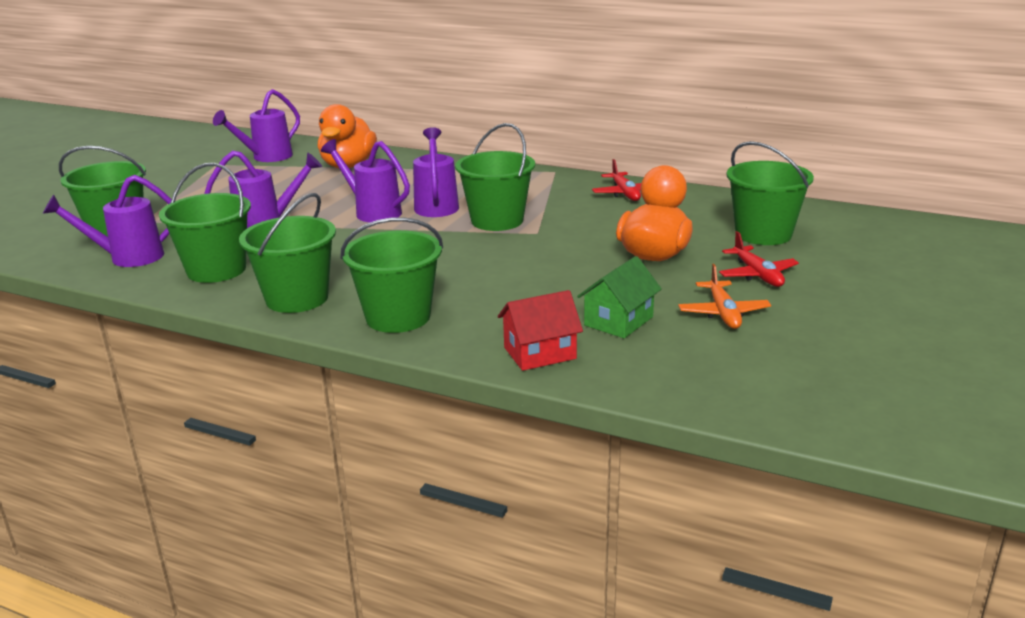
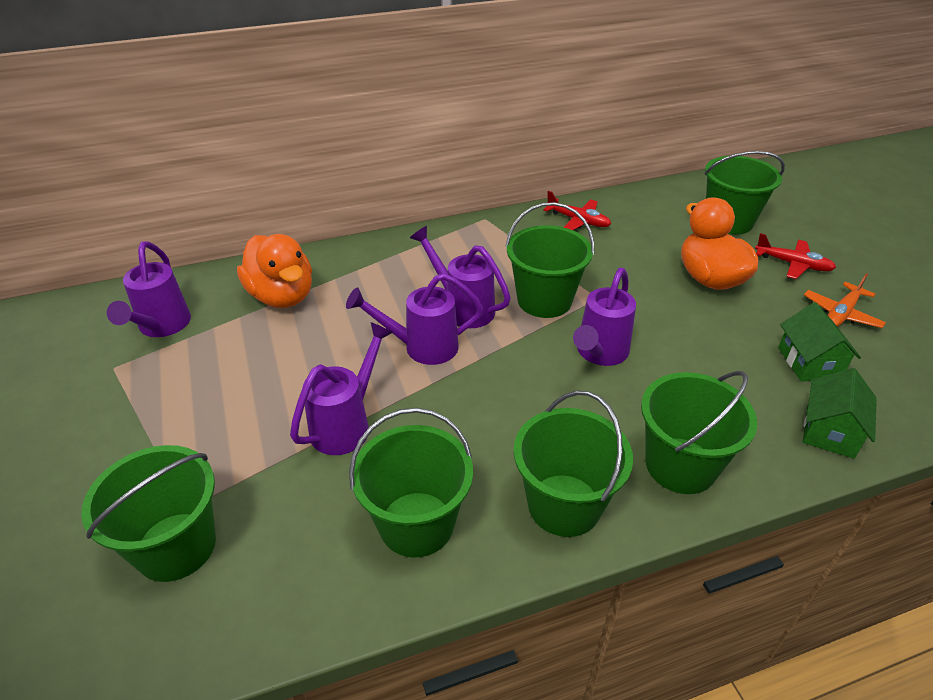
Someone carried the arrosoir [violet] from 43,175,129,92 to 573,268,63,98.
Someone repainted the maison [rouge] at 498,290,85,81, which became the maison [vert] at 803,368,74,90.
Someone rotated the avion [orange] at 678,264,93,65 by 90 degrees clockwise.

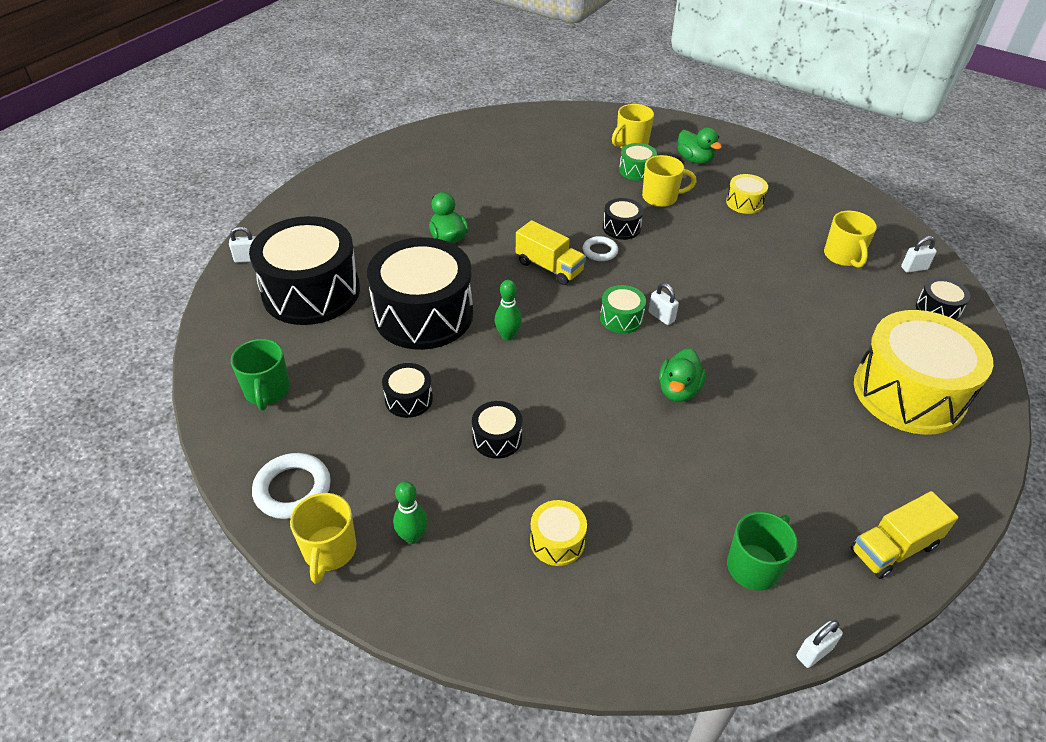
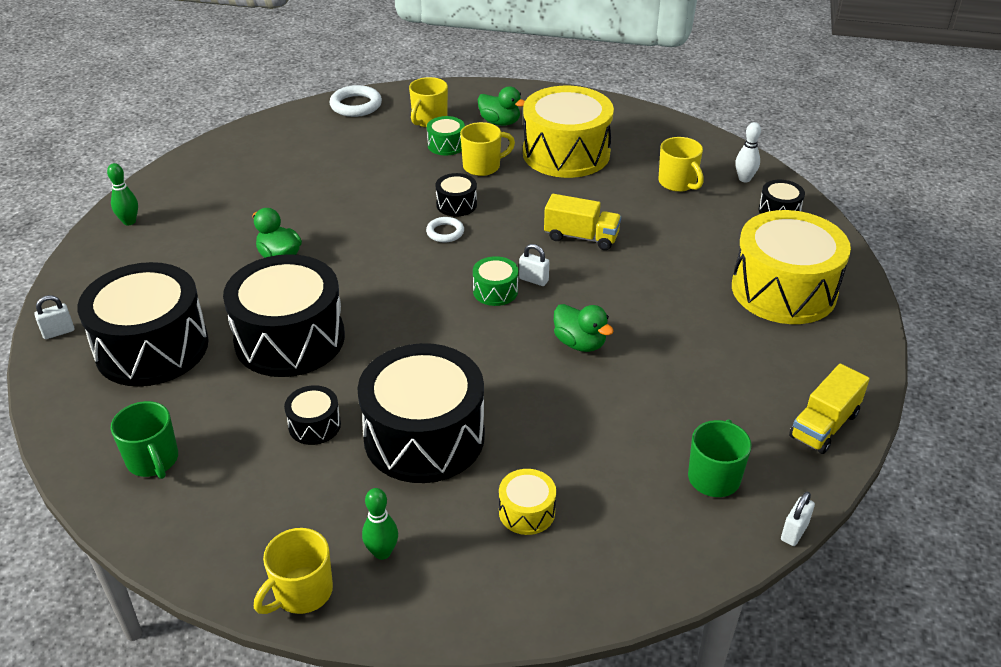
Someone carried the anneau [blanc] from 252,453,79,66 to 329,85,53,32.
Someone carried the quille [vert] from 495,280,27,61 to 107,163,31,62.
Someone carried the camion [jaune] from 516,220,70,65 to 544,194,77,56.
Someone swapped the cadenas [blanc] at 901,236,36,37 for the quille [blanc] at 735,122,26,60.
Someone rotated the tasse [jaune] at 290,493,67,91 by 60 degrees clockwise.
Someone rotated the canard [vert] at 659,348,47,54 by 45 degrees counterclockwise.
Someone scaled the tambour [noir] at 472,401,50,58 by 2.30.
Someone scaled the tambour [jaune] at 726,174,42,40 by 2.30.

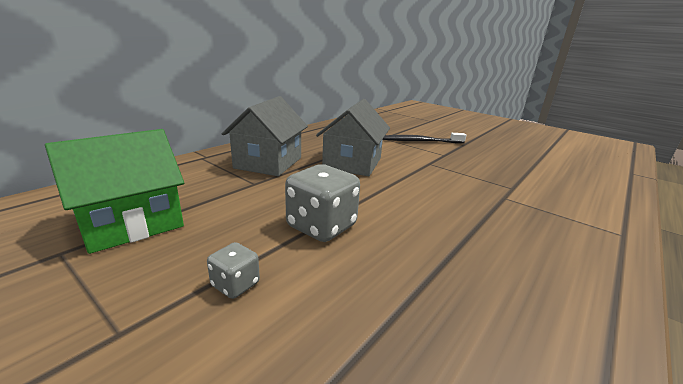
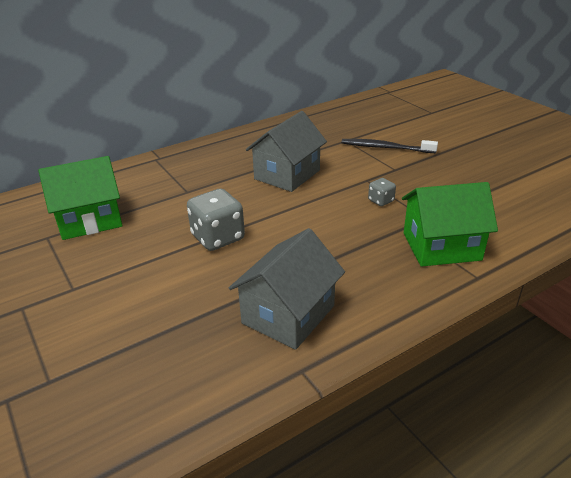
Someone put down the maison [vert] at 402,182,96,85.
Someone carried the dé [gris] from 207,242,53,57 to 368,178,28,28.
Someone carried the maison [gris] from 222,96,86,80 to 229,228,116,122.

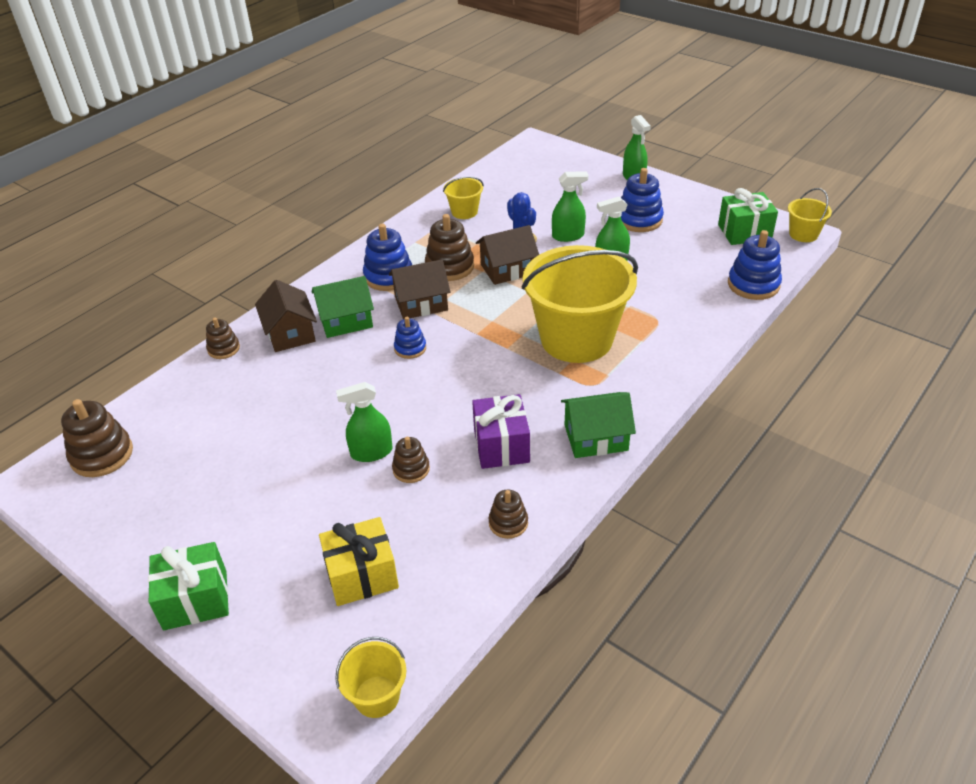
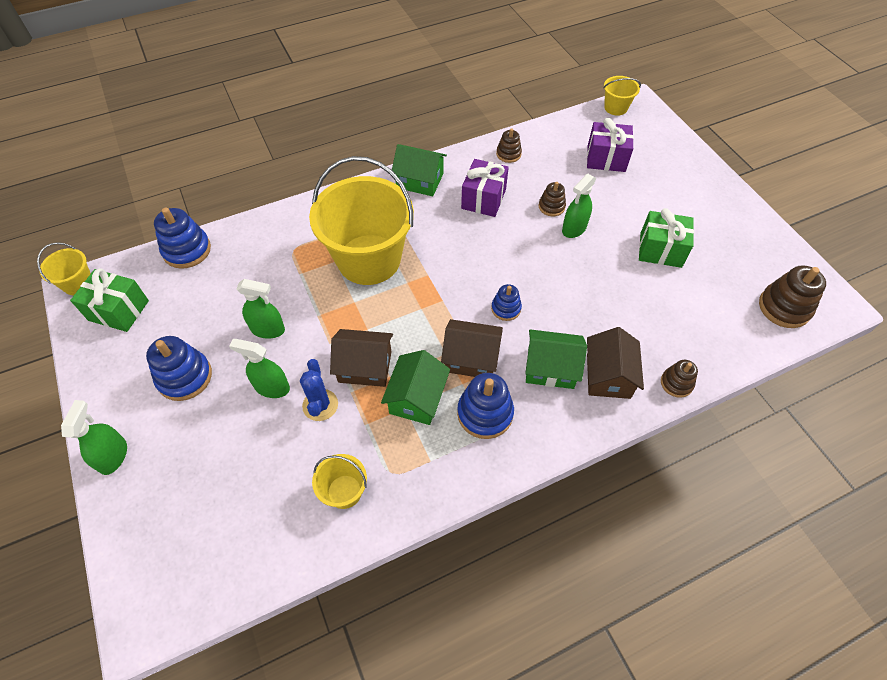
Someone carried the cadeau [vert] from 148,542,81,88 to 639,208,55,60.
Someone swapped the jouet à empiler [marron] at 425,214,49,67 for the maison [vert] at 381,350,69,75.
Someone repainted the cadeau [jaune] at 319,517,80,89, which became the cadeau [violet] at 587,118,47,54.
Someone rotated the vaporisateur [vert] at 336,382,56,80 by 120 degrees clockwise.

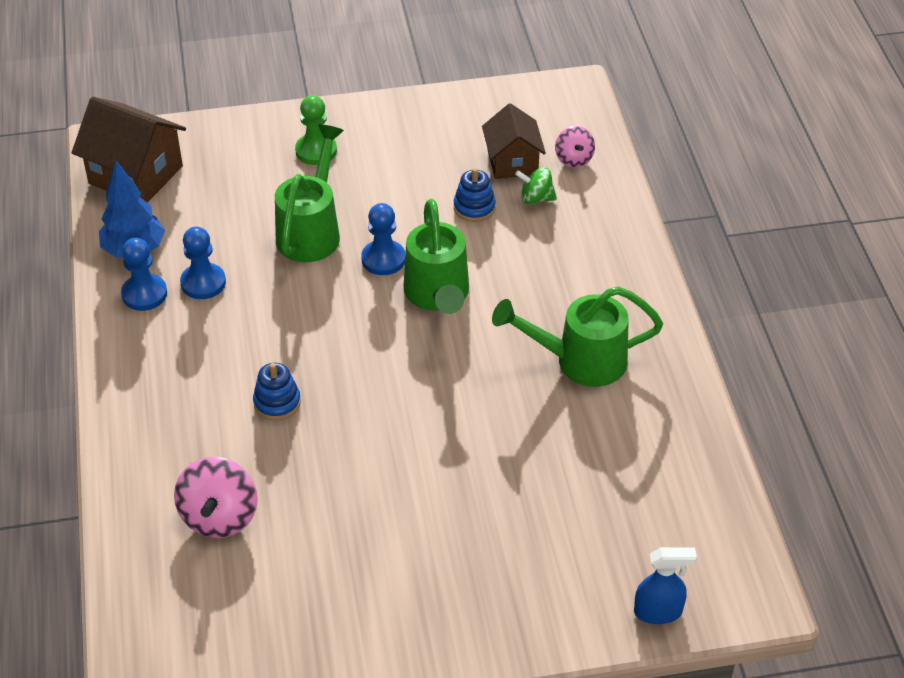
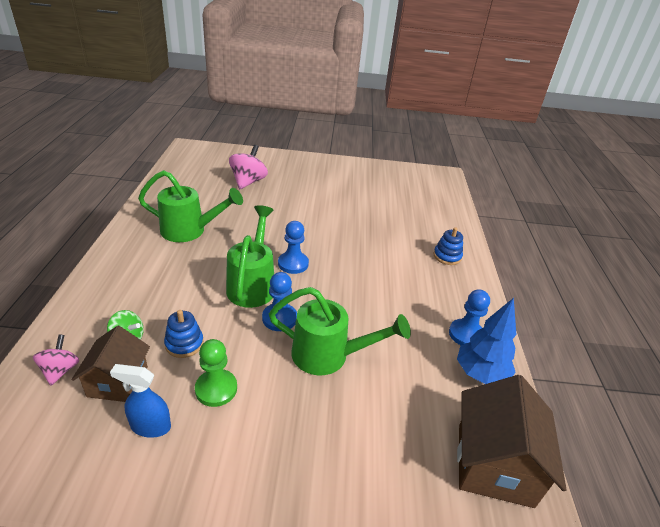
Someone carried the toupie [rose] from 174,457,84,81 to 229,145,39,44.
Someone carried the pion [bleu] from 180,227,46,72 to 278,221,31,53.
Someone carried the jouet à empiler [bleu] from 253,363,48,57 to 434,227,29,38.
Someone carried the pion [vert] from 295,95,42,70 to 195,339,42,68.
Someone carried the vaporisateur [bleu] from 634,547,63,77 to 110,364,61,74.
Someone rotated the maison [marron] at 72,97,114,106 by 60 degrees clockwise.
Someone rotated the arrosoir [vert] at 275,124,69,138 by 105 degrees counterclockwise.

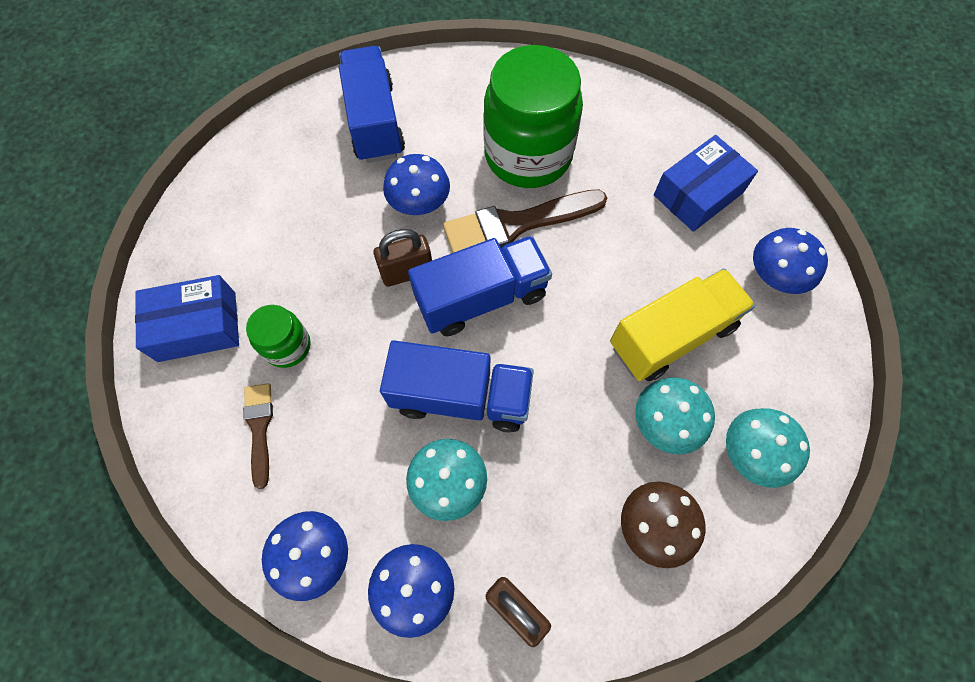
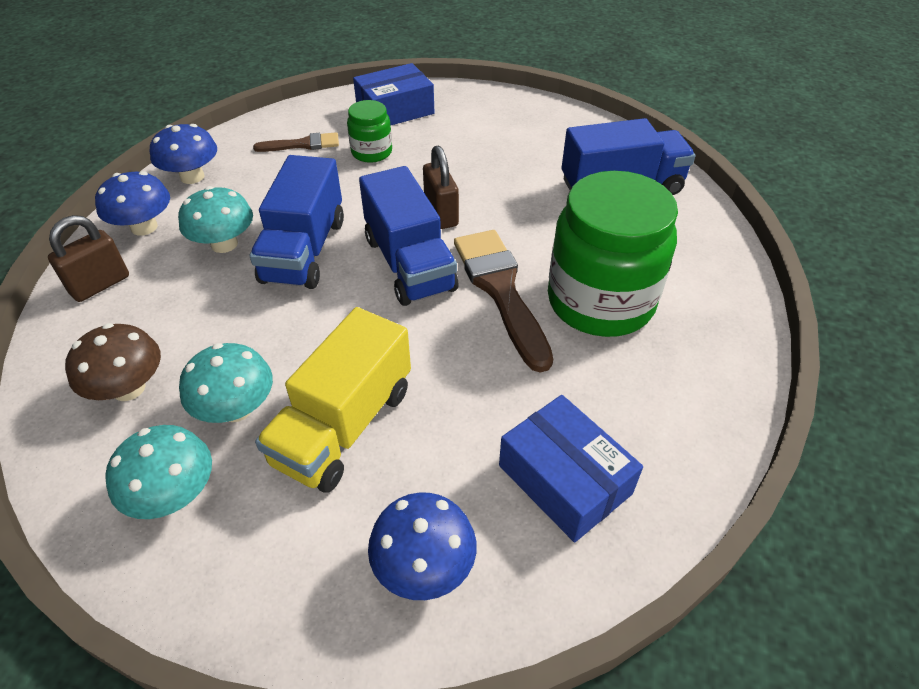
Someone took away the champignon [bleu] at 383,154,67,61.
Someone rotated the boîte [bleu] at 135,275,104,87 by 75 degrees clockwise.
Someone rotated the camion [jaune] at 610,268,145,113 by 60 degrees clockwise.

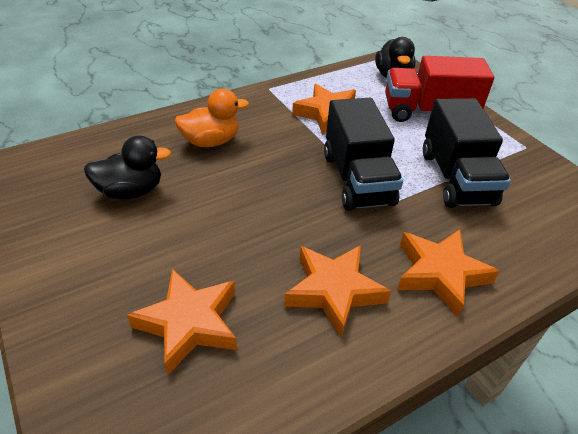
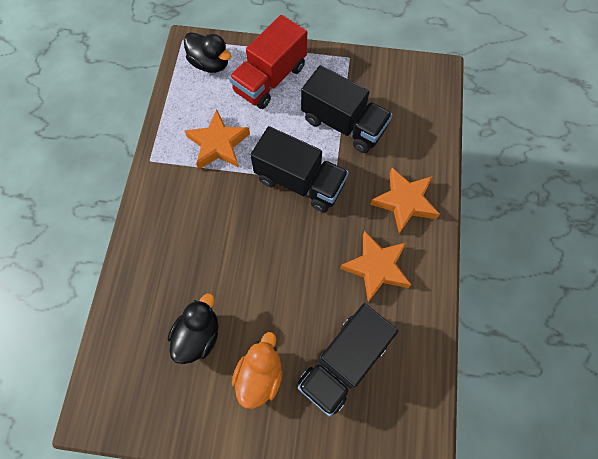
Someone carried the canard [orange] from 174,88,75,59 to 232,332,50,77.
Someone swapped the étoile [orange] at 127,269,110,106 for the camion [noir] at 298,303,100,114.

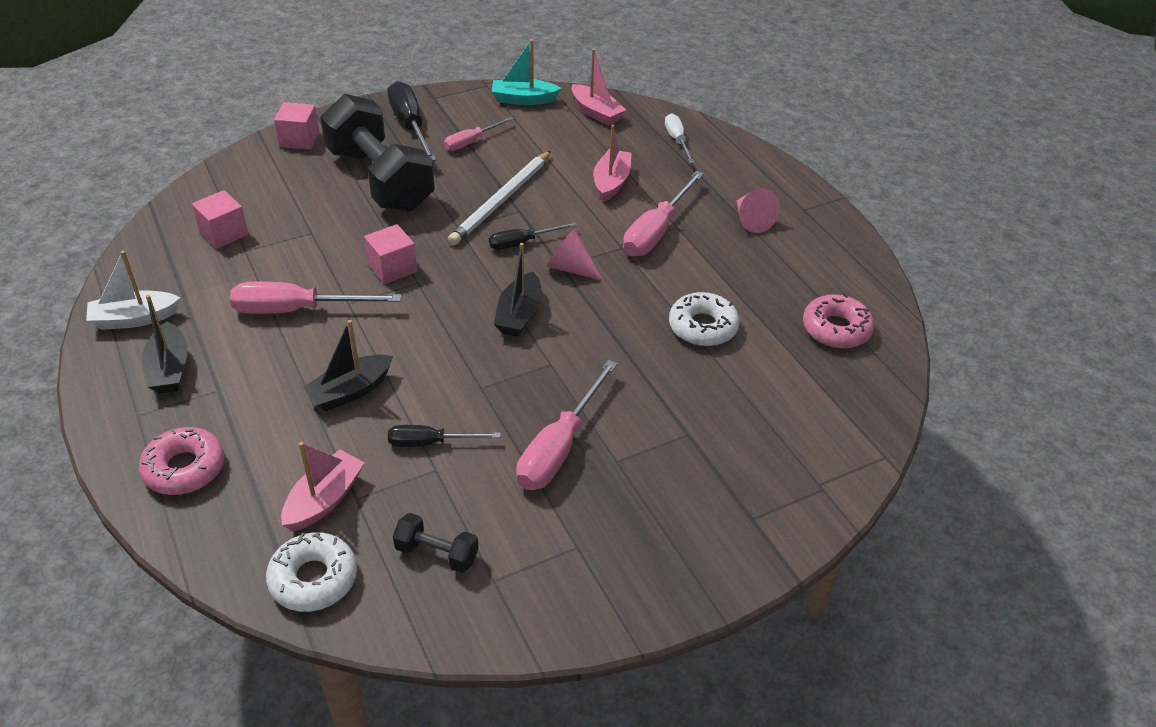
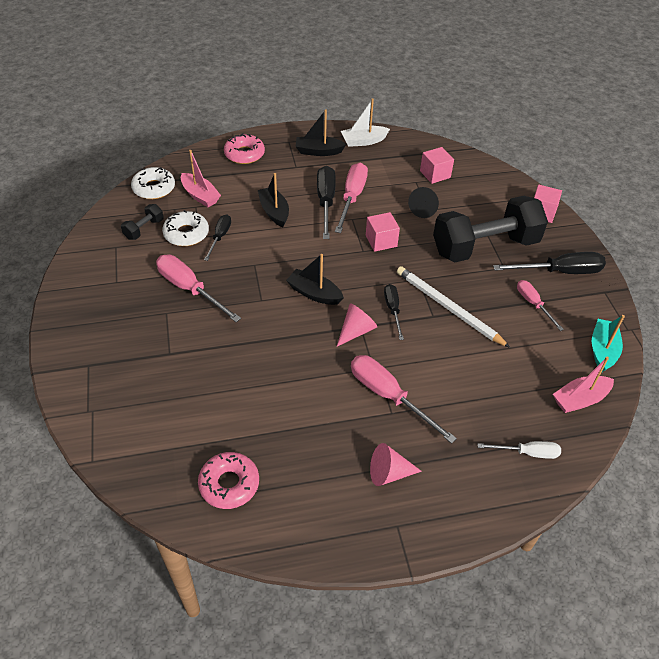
Someone took away the bateau [rose] at 593,125,39,77.
Someone put down the tournevis [noir] at 317,166,19,73.
Someone put down the cône [noir] at 408,187,31,31.
Someone carried the beignet [blanc] from 669,292,71,54 to 162,210,47,36.
Someone rotated the bateau [blanc] at 86,251,94,79 by 105 degrees counterclockwise.

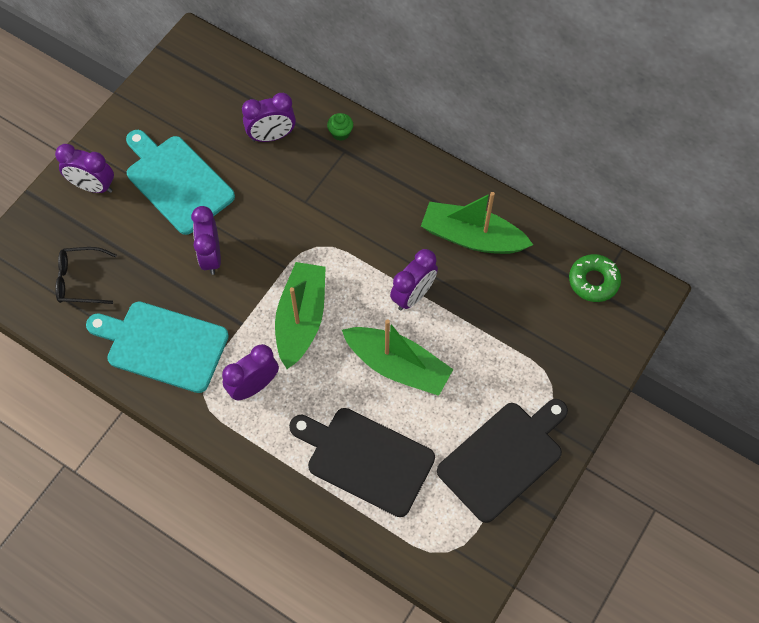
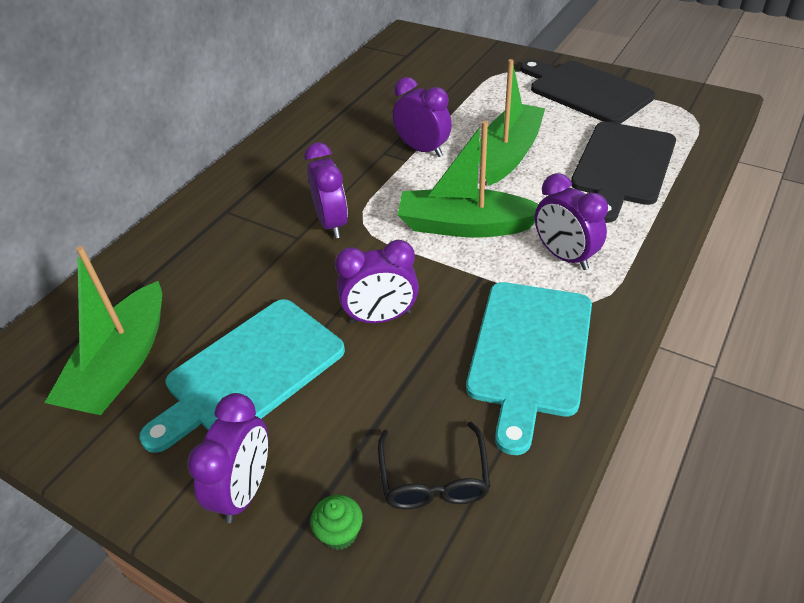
Someone took away the beignet [vert] at 569,254,52,48.
Someone carried the réveil [violet] from 242,93,54,49 to 304,143,44,95.
Someone carried the muffin [vert] from 327,113,26,28 to 310,495,53,55.
Someone carried the bateau [vert] from 421,192,112,62 to 45,246,117,169.

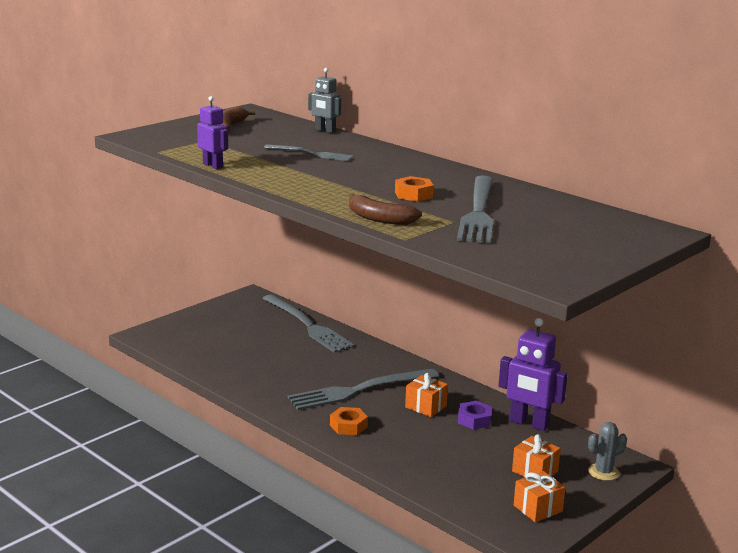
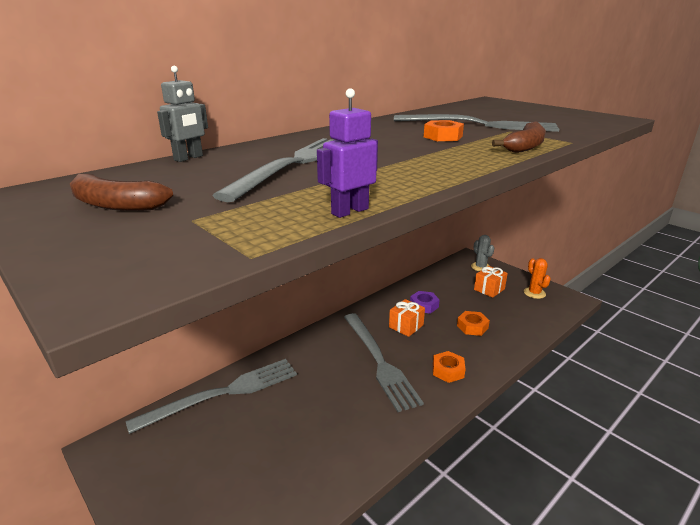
Someone took away the robot [violet] at 498,318,70,113.
Someone put down the écrou [orange] at 457,311,33,25.
Someone swapped the cadeau [orange] at 514,471,52,51 for the cactus [orange] at 524,258,27,41.
Someone scaled the fourchette [gris] at 264,144,90,17 by 1.75.

